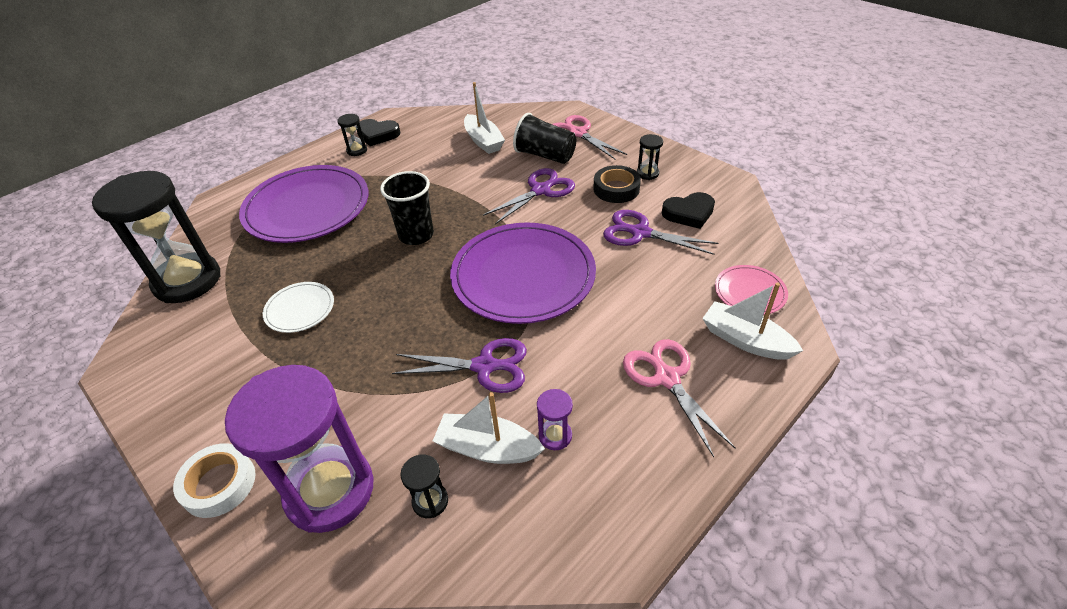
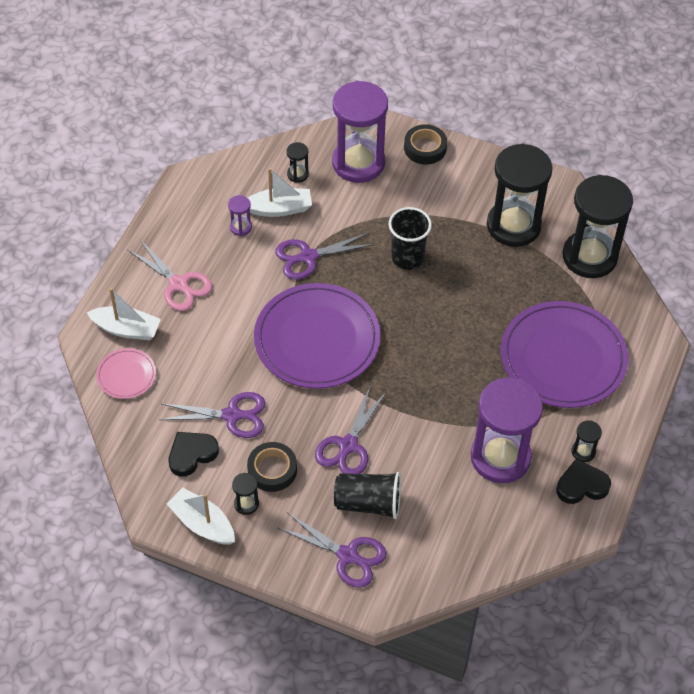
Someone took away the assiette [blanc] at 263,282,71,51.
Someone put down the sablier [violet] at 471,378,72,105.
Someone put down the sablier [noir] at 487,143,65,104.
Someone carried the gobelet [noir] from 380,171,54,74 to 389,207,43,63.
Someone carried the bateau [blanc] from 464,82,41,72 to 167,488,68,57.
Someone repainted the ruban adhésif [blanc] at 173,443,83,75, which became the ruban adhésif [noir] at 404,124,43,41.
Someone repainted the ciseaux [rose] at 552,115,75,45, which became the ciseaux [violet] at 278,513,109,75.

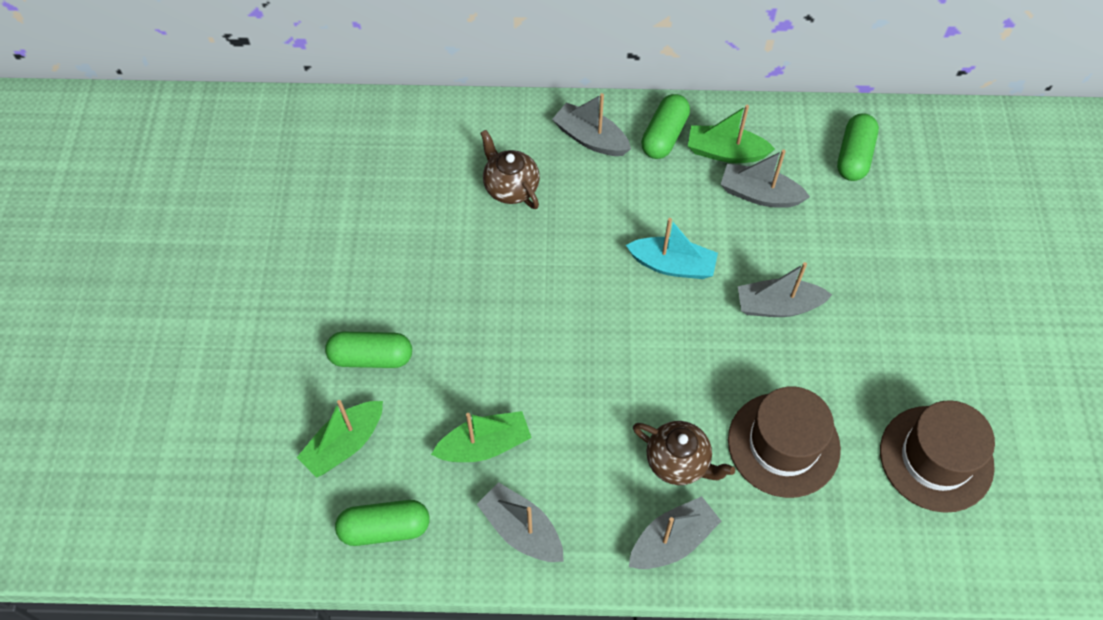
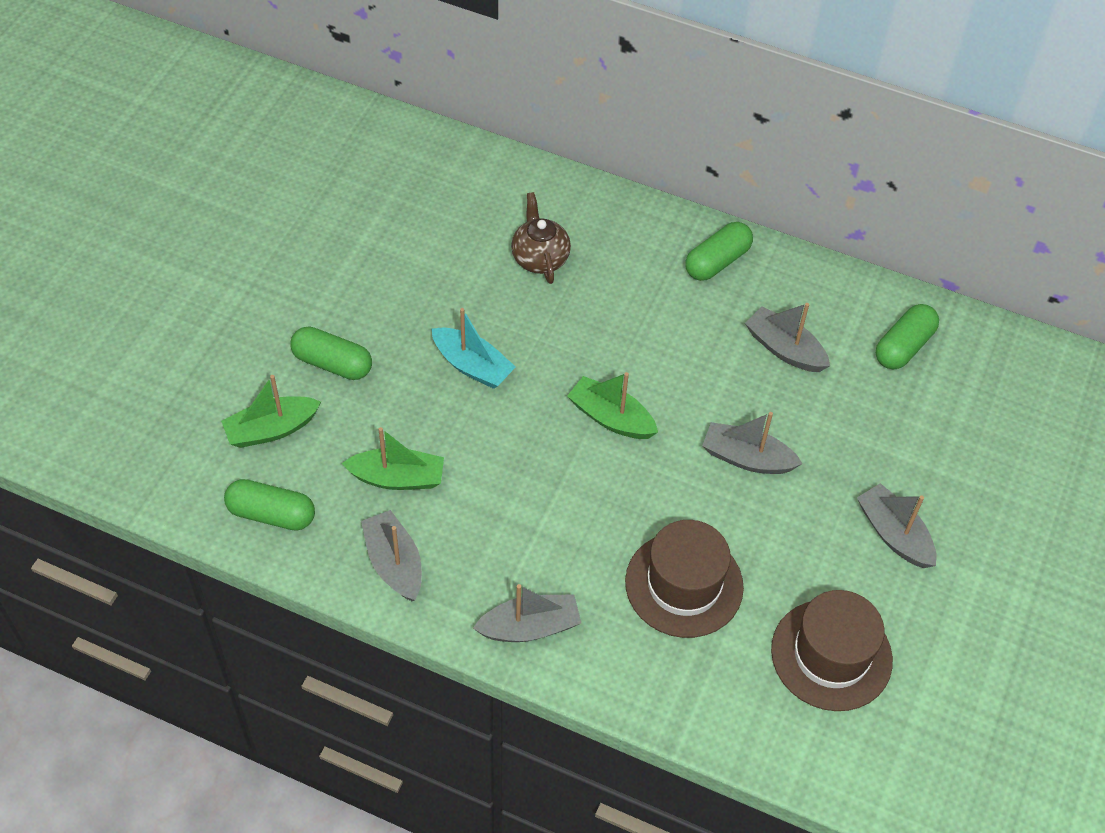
Someone took away the théière [marron] at 633,421,102,64.
Someone carried the bateau [gris] from 552,93,79,63 to 857,483,80,85.
Someone carried the bateau [turquoise] from 626,218,92,61 to 431,308,85,81.
Someone carried the bateau [vert] from 688,105,87,58 to 567,372,91,67.

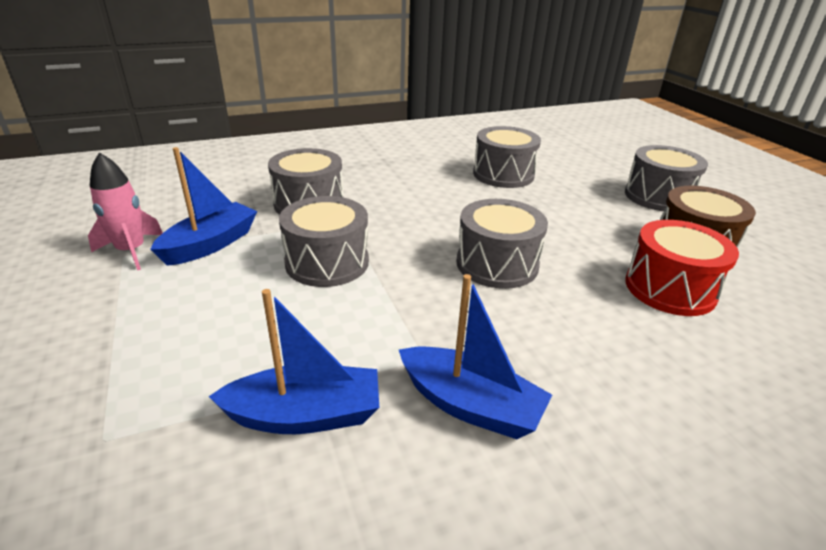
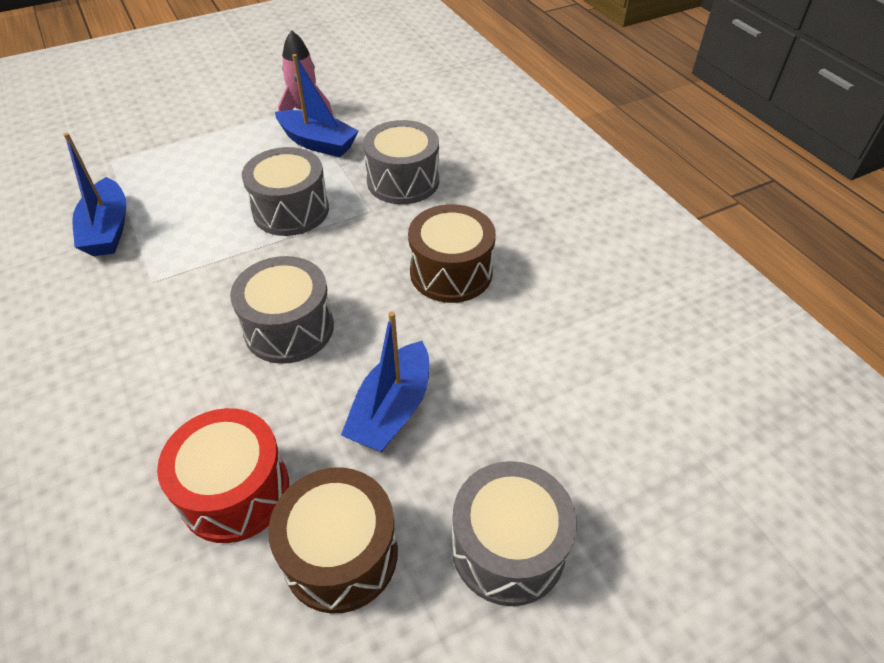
Someone took away the tambour [gris] at 473,126,68,62.
Someone put down the tambour [marron] at 408,204,88,99.
Someone carried the bateau [bleu] from 399,274,153,165 to 341,311,88,141.

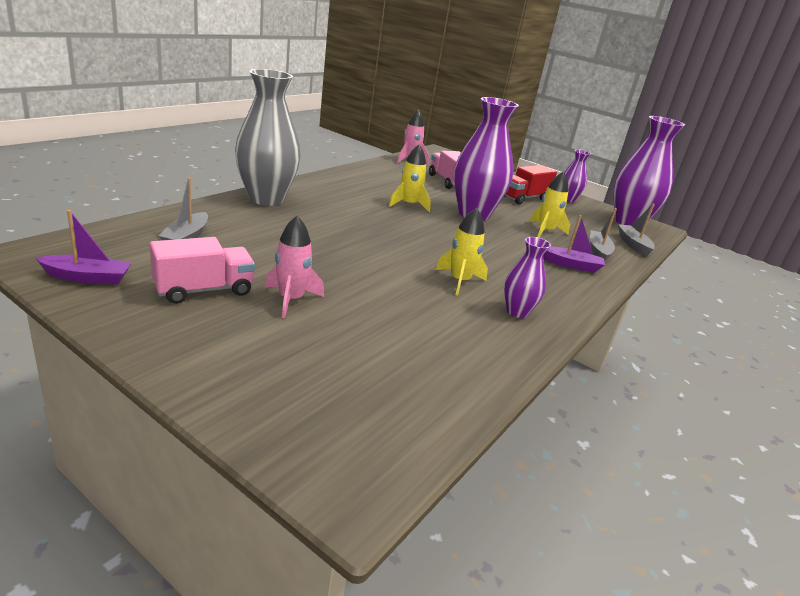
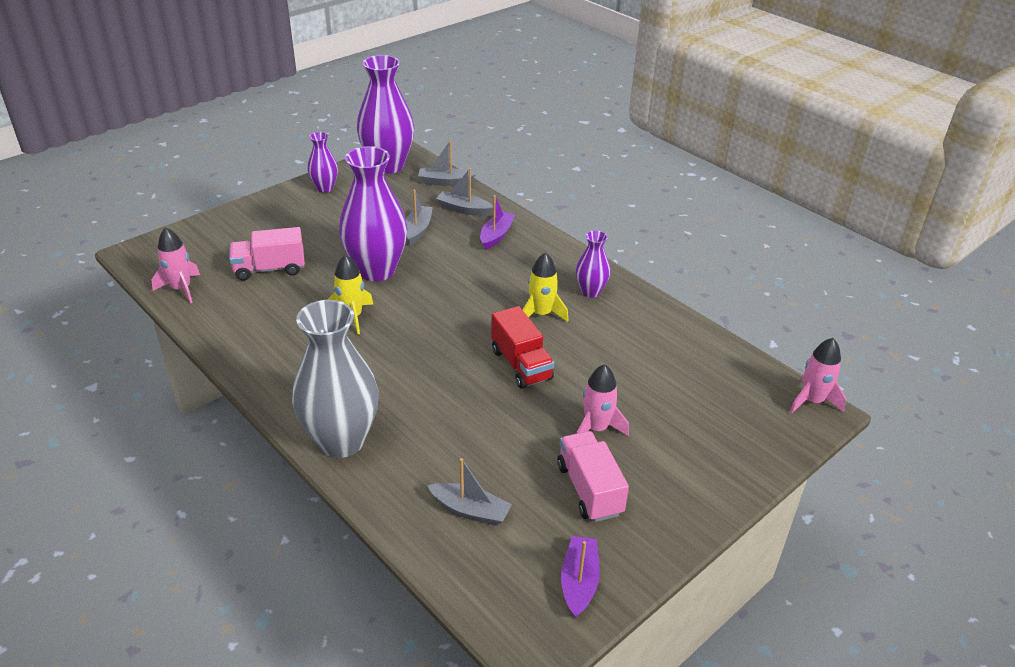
Someone put down the fusée [rose] at 790,338,56,76.
Someone carried the camion [rouge] from 504,165,53,39 to 491,306,64,83.
Someone swapped the fusée [jaune] at 530,171,40,67 for the bateau [gris] at 406,190,27,55.

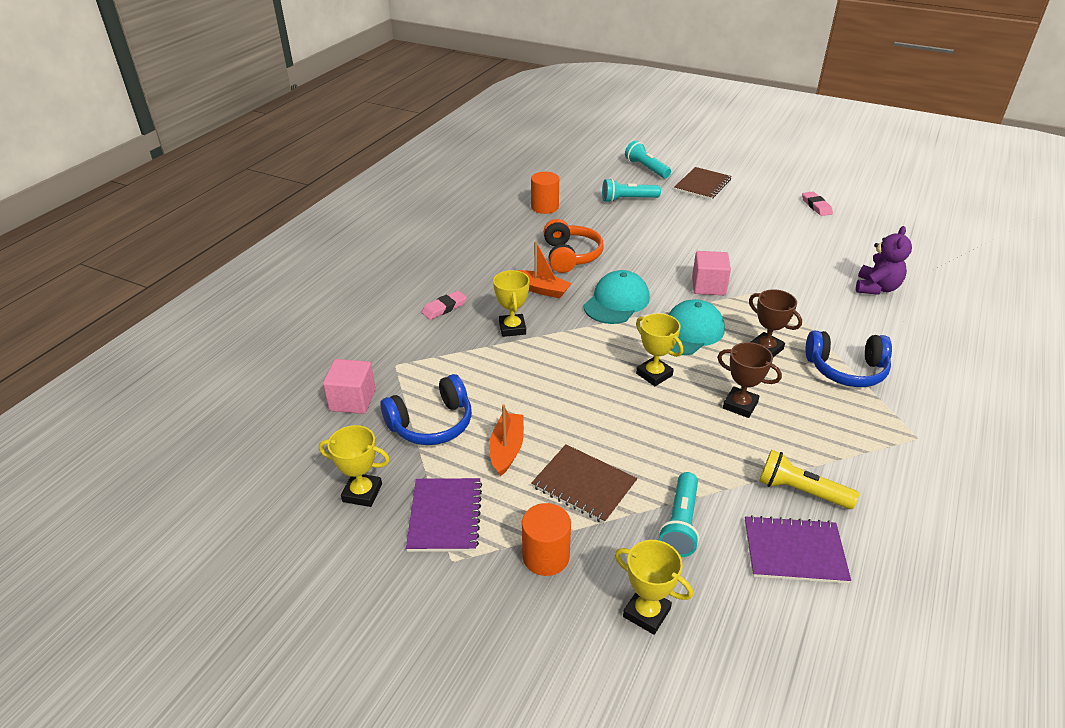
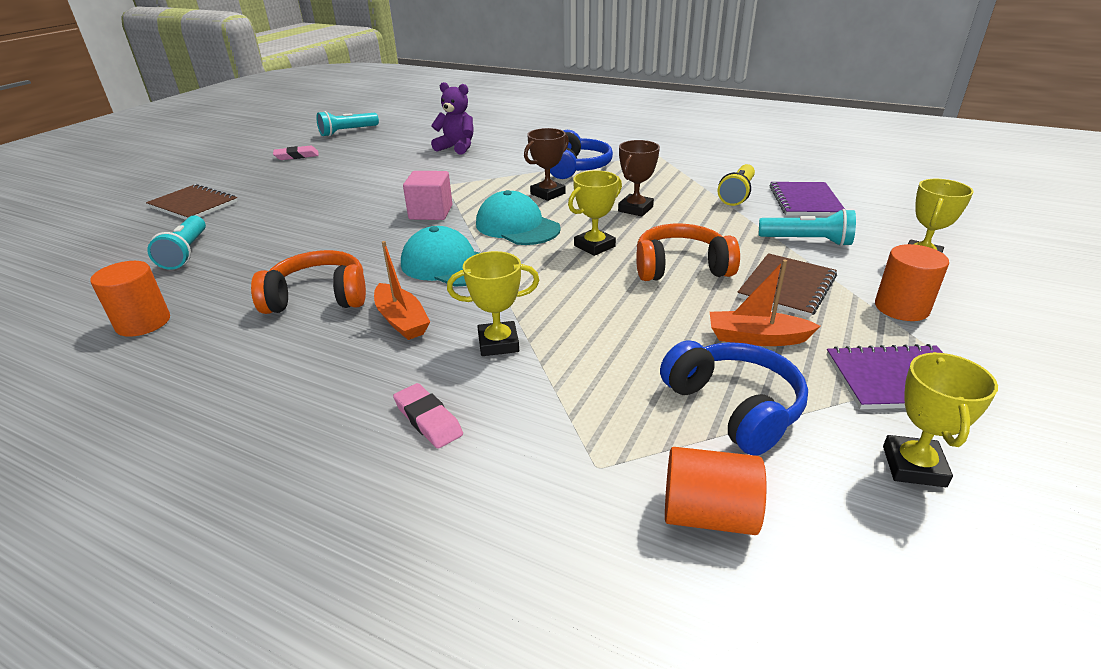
Someone put down the casque audio [orange] at 636,224,104,57.
Someone carried the lampe de poche [turquoise] from 625,141,46,37 to 316,111,63,26.
Someone swapped the cube [rose] at 323,359,53,55 for the cylindre [orange] at 665,447,102,88.
Someone rotated the bateau [orange] at 518,241,54,58 by 120 degrees clockwise.

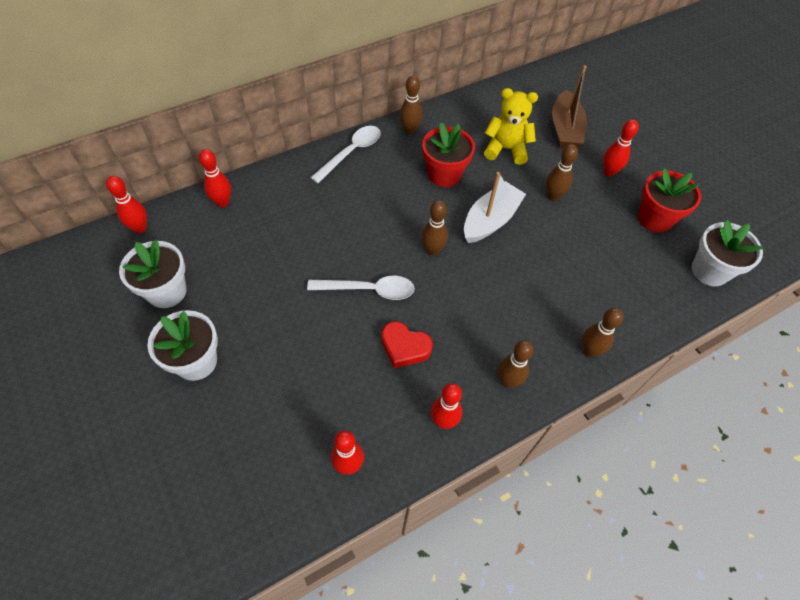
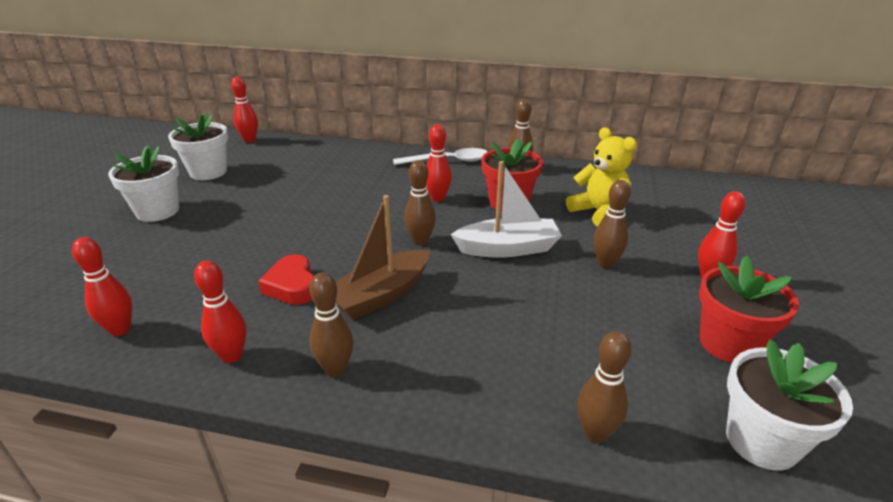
Someone took away the cuillère [blanc] at 307,276,108,24.
Someone carried the quille [rouge] from 199,149,32,58 to 426,125,26,77.
Someone carried the bateau [marron] from 552,65,35,83 to 336,195,94,125.
Someone carried the quille [marron] from 582,308,42,49 to 577,331,55,112.

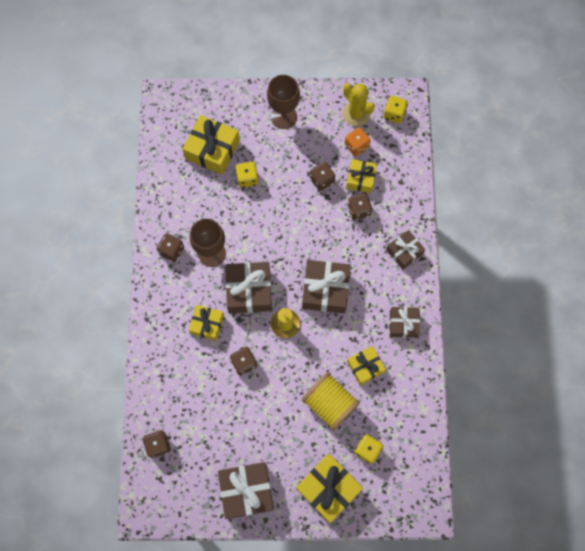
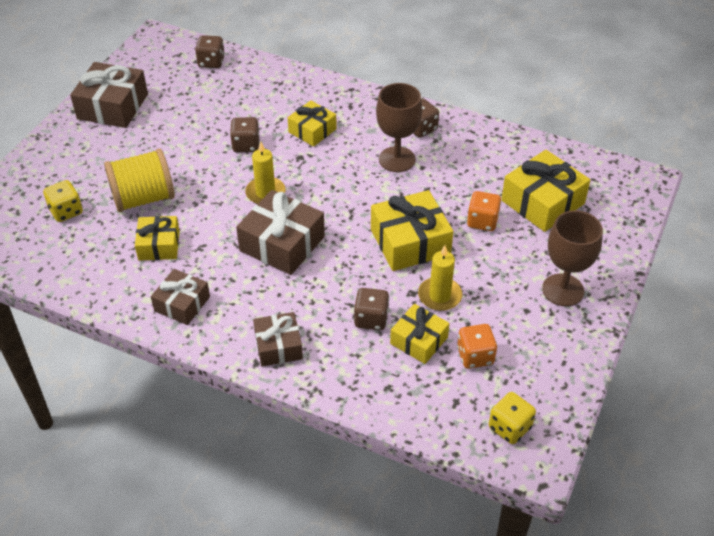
Someone took away the cadeau [marron] at 225,262,47,51.
Someone took away the cactus [jaune] at 342,83,33,43.
Someone carried the cadeau [jaune] from 296,454,67,69 to 371,190,82,81.
Someone swapped the dé [marron] at 310,162,25,29 for the bougie [jaune] at 418,245,44,66.
Someone repainted the dé [jaune] at 235,162,23,26, which became the dé [orange] at 467,191,34,40.

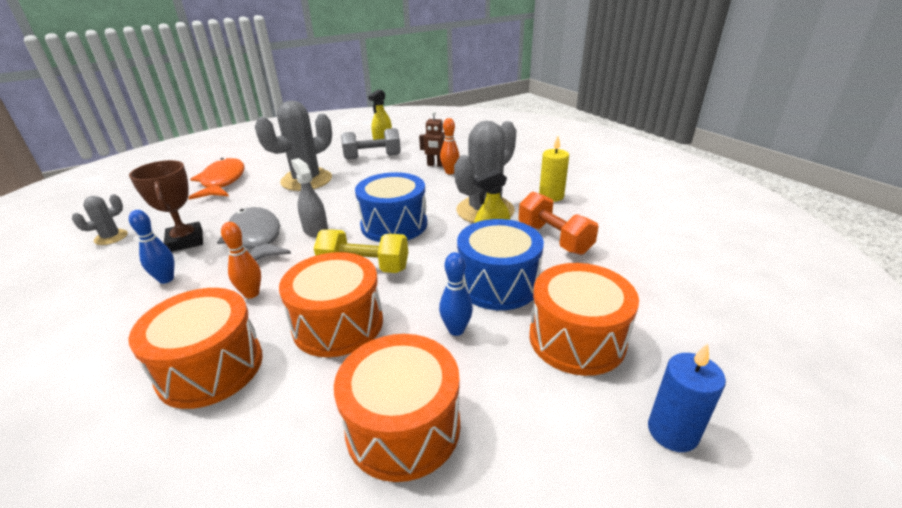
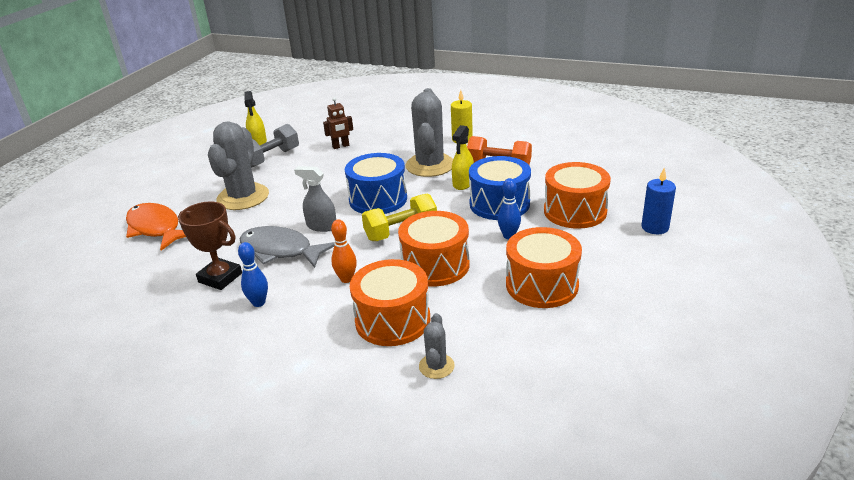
Someone took away the quille [orange] at 440,118,20,56.
Someone carried the cactus [gris] from 72,194,56,51 to 419,313,36,66.

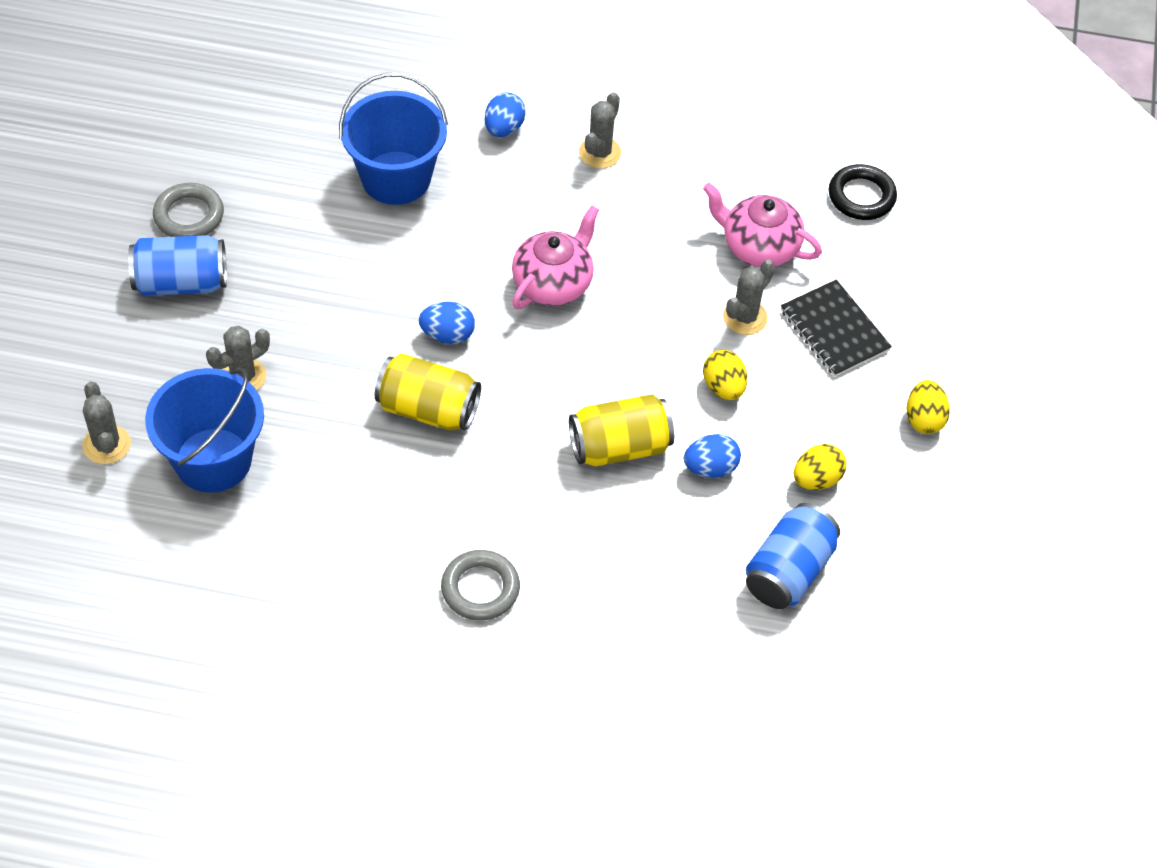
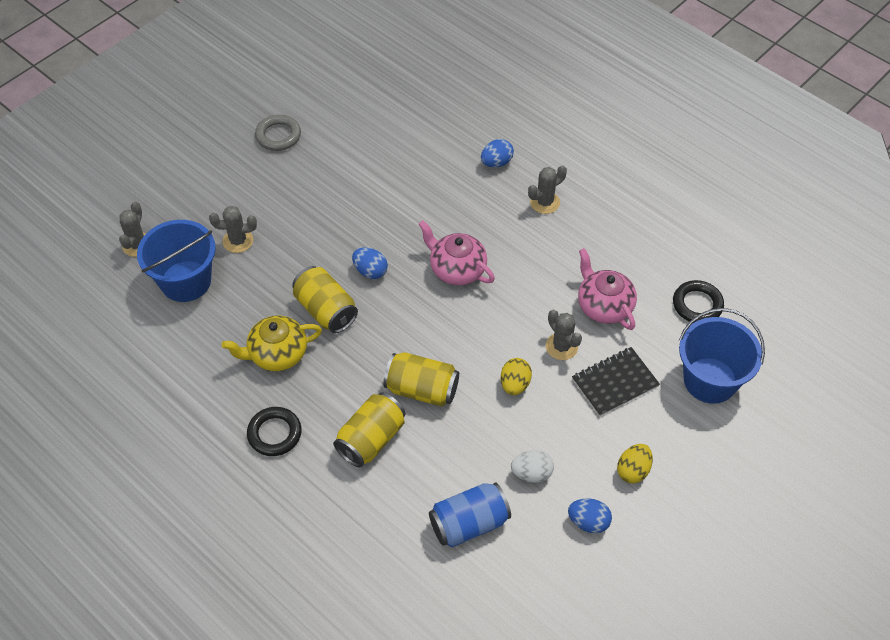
Someone took away the canette [bleu] at 128,235,99,61.
Someone put down the théière [jaune] at 222,315,100,56.
Someone put down the canette [jaune] at 333,392,72,75.
Someone carried the seau [bleu] from 339,73,109,132 to 679,308,86,96.
Someone carried the œuf [bleu] from 684,434,57,44 to 568,498,44,35.
Someone repainted the anneau [gris] at 441,550,79,71, which became the anneau [noir] at 247,407,55,49.
Someone repainted the œuf [jaune] at 794,444,53,46, which became the œuf [blanc] at 511,450,43,33.
Someone rotated the théière [rose] at 512,205,87,104 by 120 degrees counterclockwise.
Someone rotated the cactus [gris] at 723,260,52,75 by 75 degrees clockwise.
Someone rotated the carnet [noir] at 781,279,111,98 by 60 degrees clockwise.

